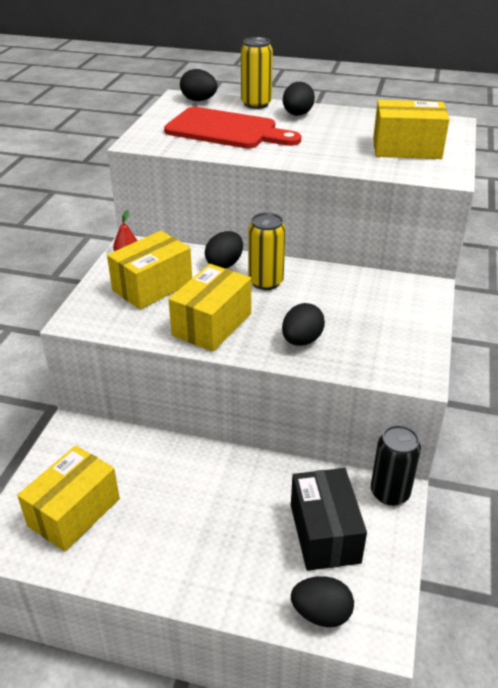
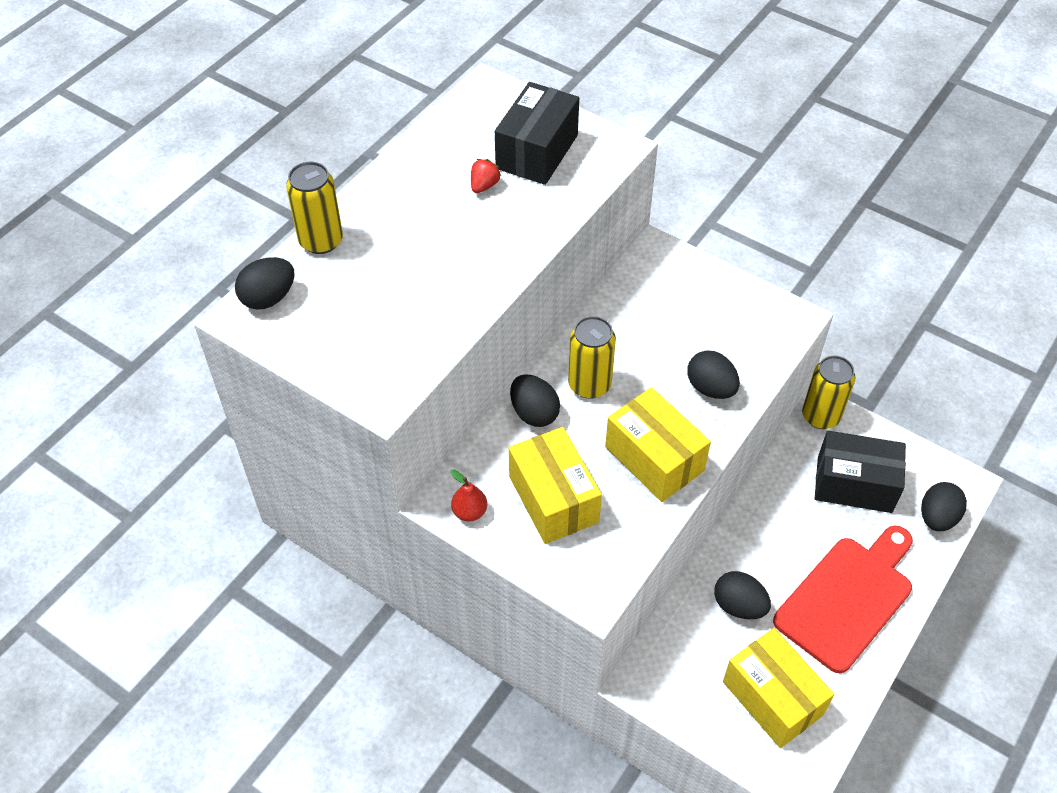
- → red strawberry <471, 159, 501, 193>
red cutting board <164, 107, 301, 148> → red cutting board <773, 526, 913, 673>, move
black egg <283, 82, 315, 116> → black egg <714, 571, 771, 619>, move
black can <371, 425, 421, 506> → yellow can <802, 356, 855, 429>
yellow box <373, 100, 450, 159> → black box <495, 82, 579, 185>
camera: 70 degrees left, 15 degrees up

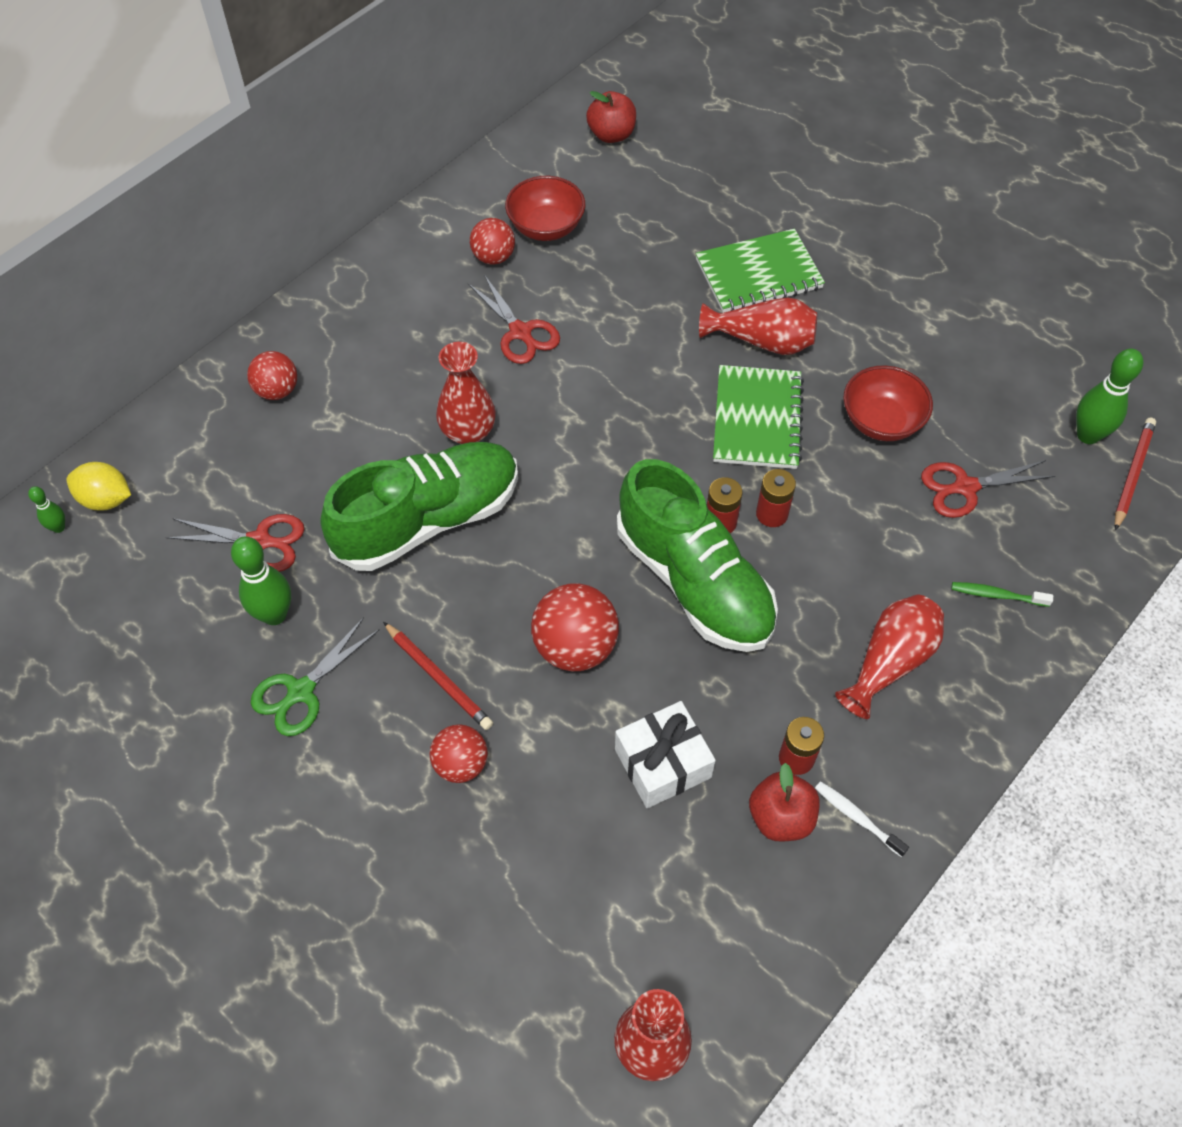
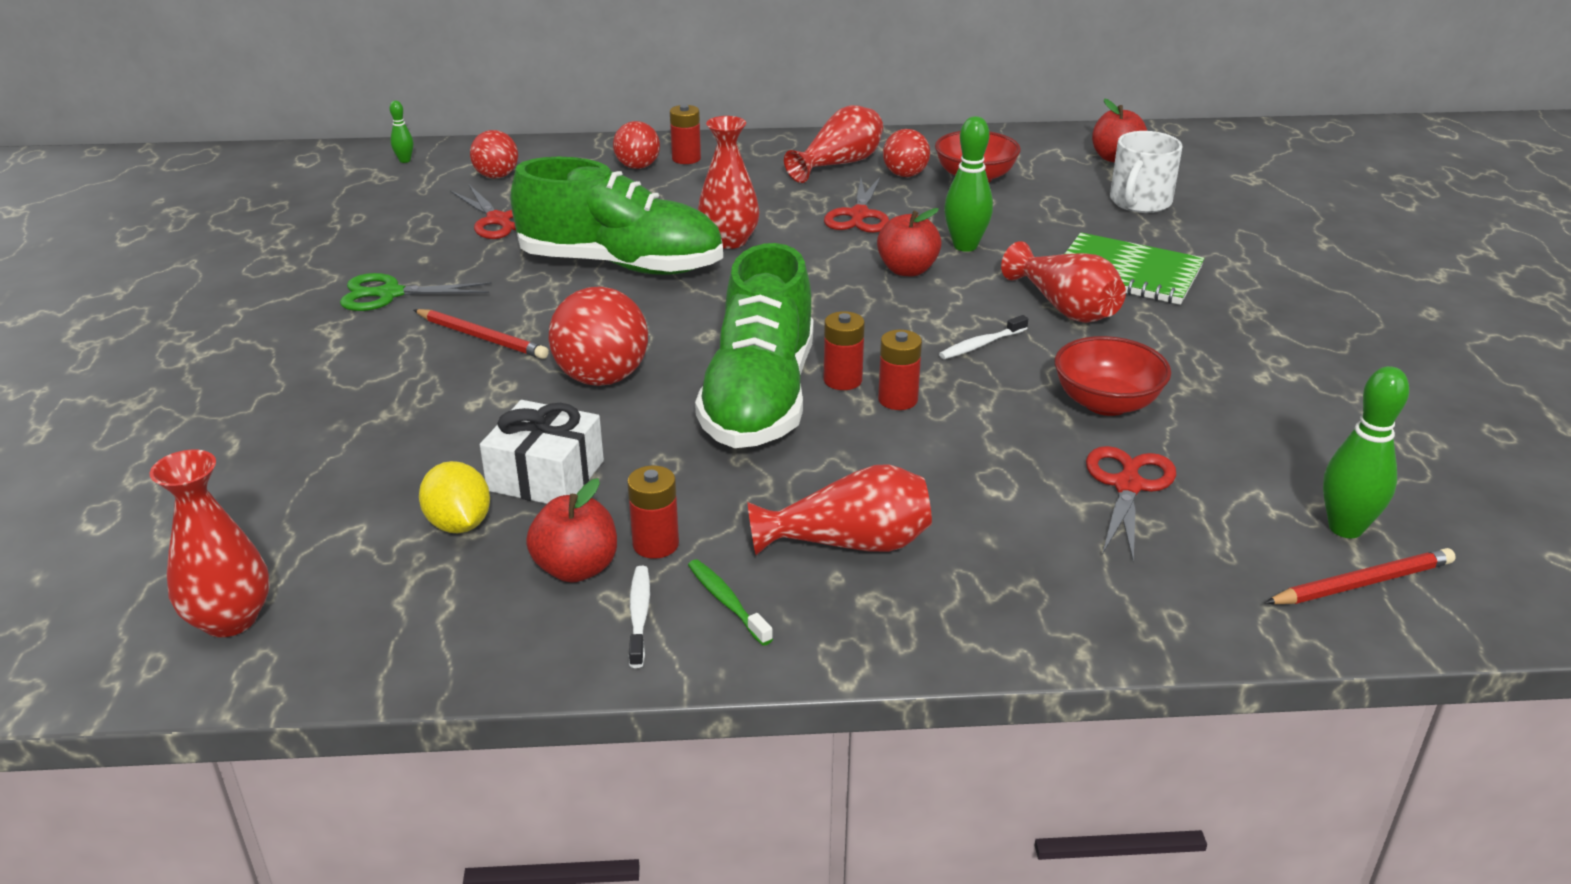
- → red battery <670, 105, 701, 164>
- → red vase <784, 105, 883, 183>
- → red apple <877, 208, 942, 276>
- → white mug <1110, 131, 1182, 213>
yellow lemon <66, 462, 131, 511> → yellow lemon <419, 461, 490, 533>, move
green bowling pin <231, 537, 291, 625> → green bowling pin <944, 116, 993, 252>, move
red ball <429, 724, 488, 783> → red ball <470, 130, 518, 178>, move
green toothbrush <952, 582, 1053, 607> → green toothbrush <688, 559, 773, 646>, move
green notebook <713, 365, 804, 469> → white toothbrush <939, 315, 1028, 359>
red pencil <383, 622, 493, 730> → red pencil <414, 309, 549, 359>, 60 degrees counterclockwise
red scissors <921, 460, 1055, 518> → red scissors <1086, 446, 1176, 563>, 75 degrees clockwise
camera: 45 degrees right, 25 degrees down

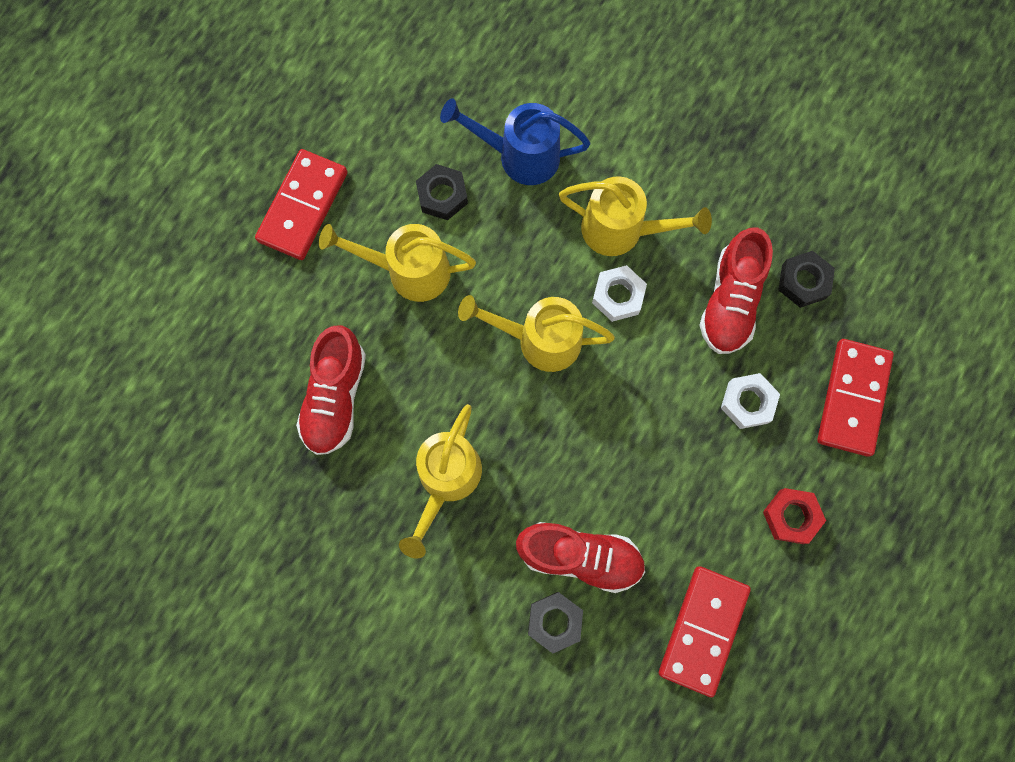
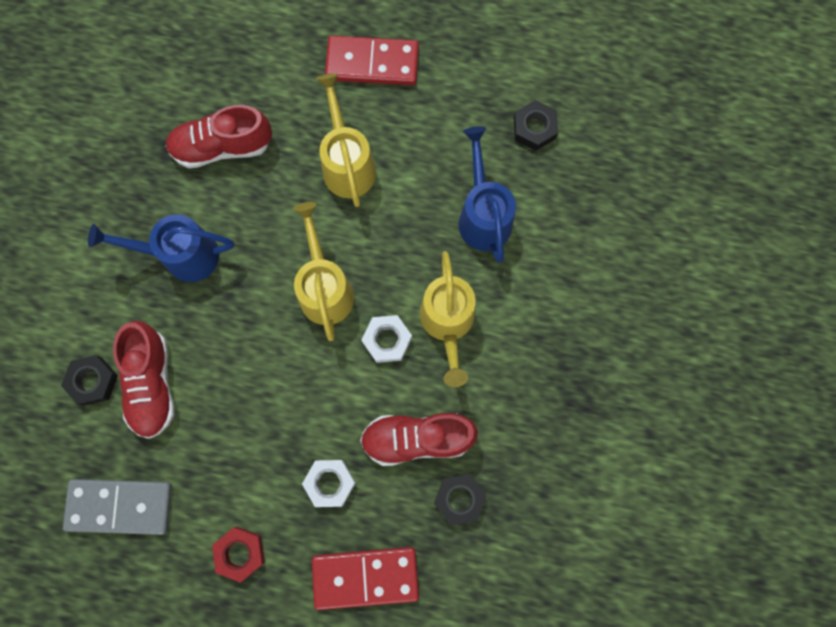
black nut <416, 164, 468, 220> → black nut <514, 100, 558, 151>, move
yellow watering can <399, 404, 482, 559> → blue watering can <88, 214, 234, 282>
red domino <659, 566, 751, 697> → grey domino <63, 479, 172, 535>
camera: 70 degrees right, 0 degrees up

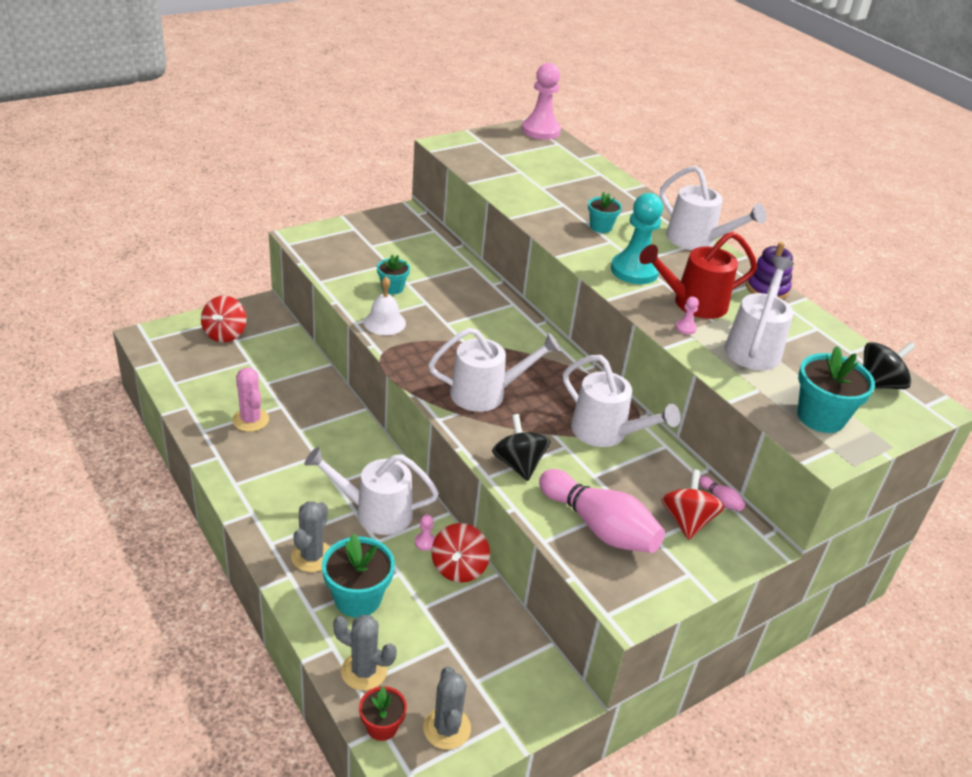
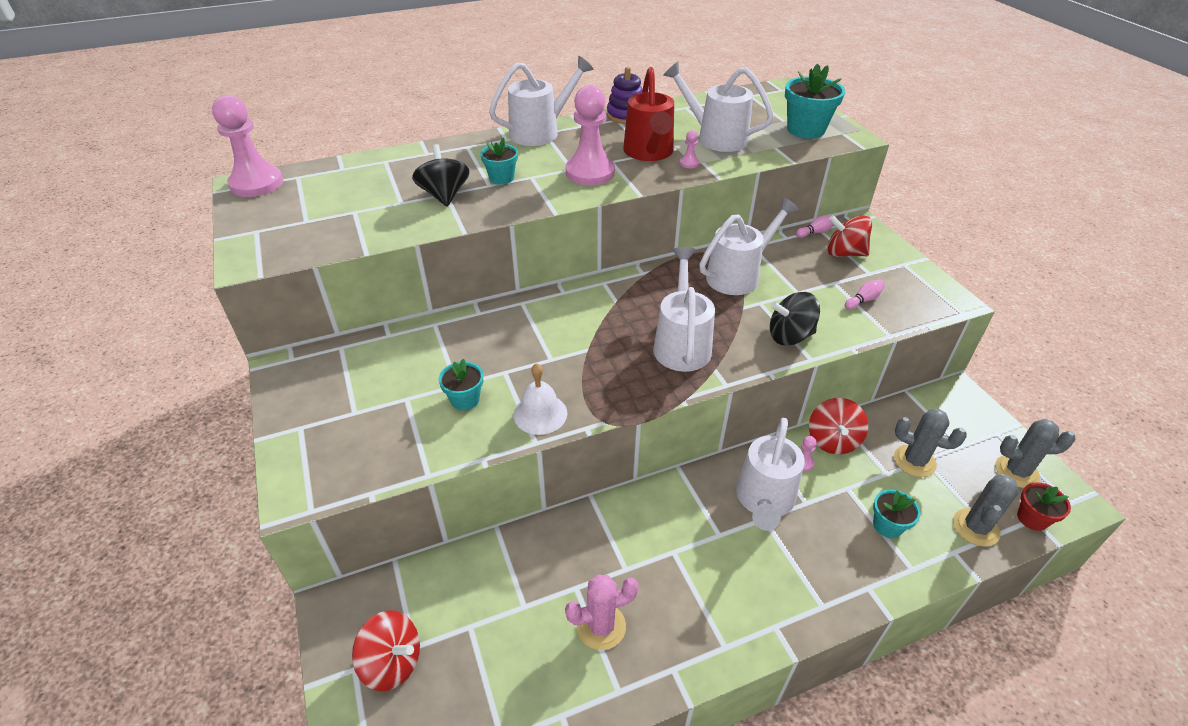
grey cactus <291, 501, 330, 572> → grey cactus <894, 409, 967, 477>, move
black spinning top <863, 342, 916, 389> → black spinning top <412, 144, 470, 207>, move
turquoise pawn <611, 193, 663, 284> → pink pawn <566, 85, 615, 186>
red spinning top <431, 523, 490, 583> → red spinning top <809, 398, 868, 454>, 75 degrees clockwise
turquoise flower pot <322, 533, 395, 618> → turquoise flower pot <873, 489, 920, 538>, x0.59
pink bowling pin <539, 469, 665, 553> → pink bowling pin <845, 280, 885, 310>, x0.40
camera: 75 degrees left, 5 degrees up

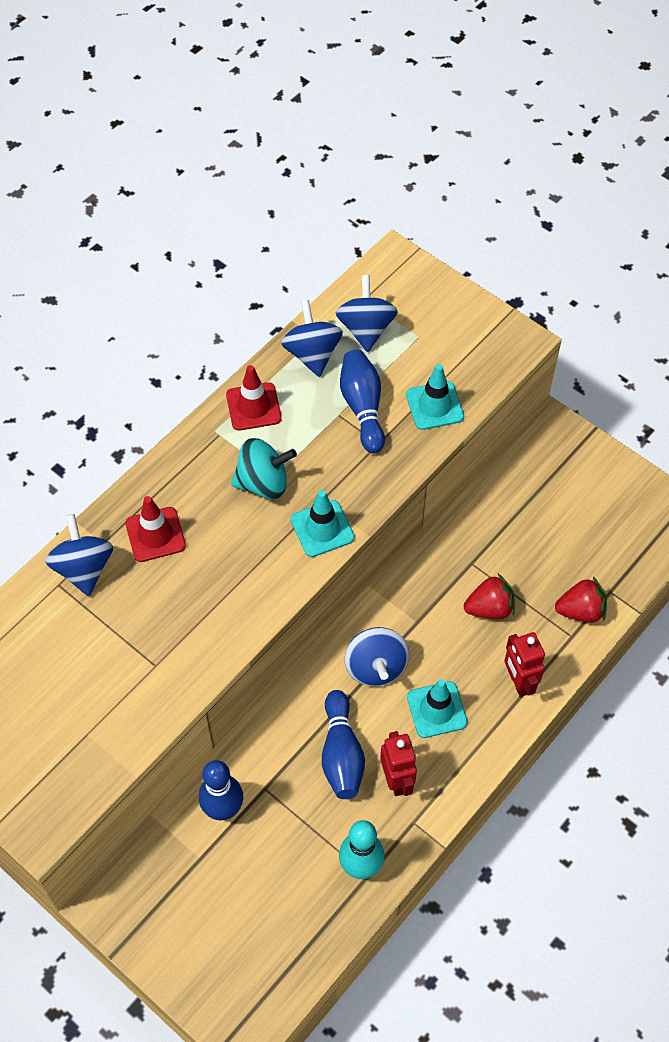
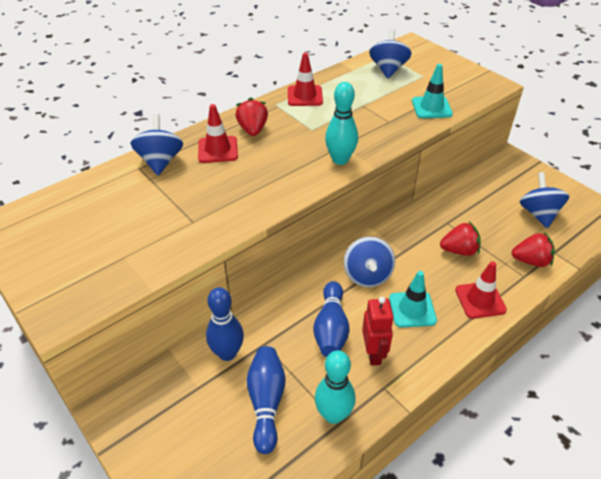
turquoise spinning top <231, 438, 297, 499> → -
- → red strawberry <235, 97, 268, 136>
blue spinning top <281, 300, 343, 377> → blue spinning top <520, 172, 569, 228>, move
blue bowling pin <340, 350, 385, 453> → blue bowling pin <247, 346, 286, 454>, move
turquoise traffic cone <291, 490, 355, 557> → turquoise bowling pin <325, 82, 358, 165>
red robot <504, 632, 545, 697> → red traffic cone <455, 261, 507, 319>
camera: 10 degrees right, 15 degrees down

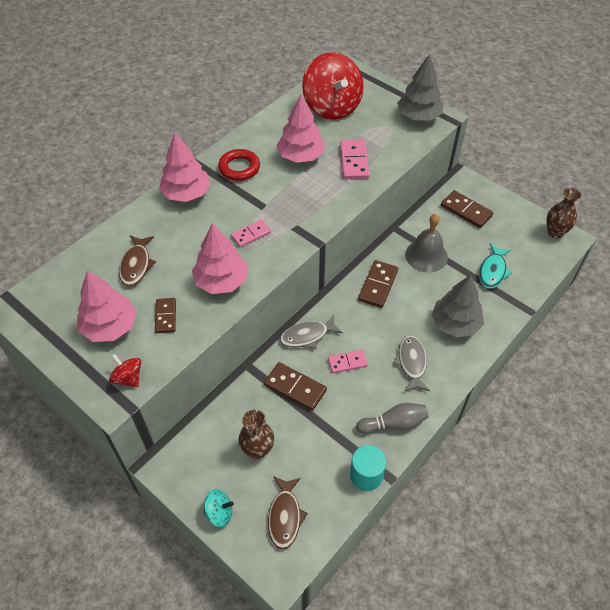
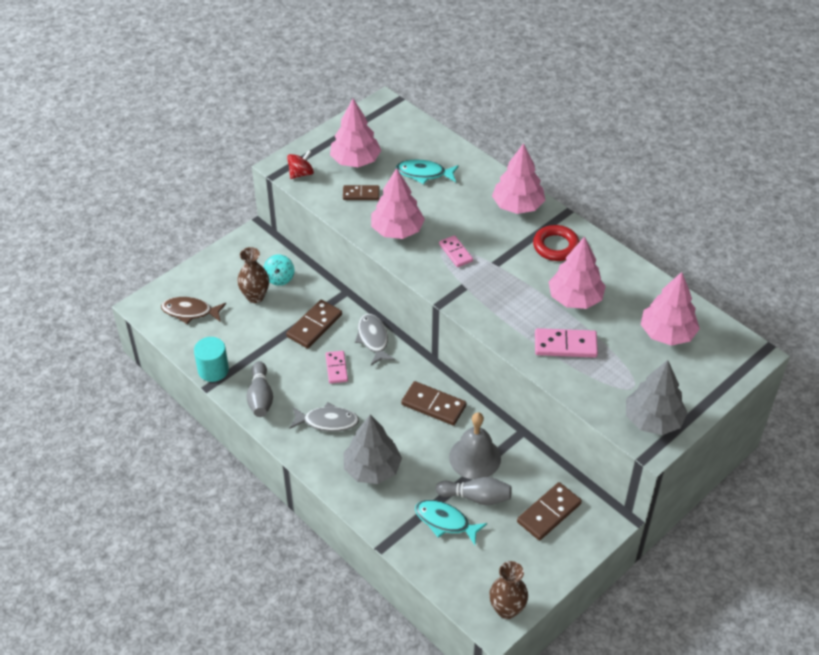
- → grey bowling pin <435, 477, 512, 505>
turquoise spinning top <203, 489, 234, 527> → turquoise spinning top <264, 254, 295, 286>, move
red spinning top <302, 52, 364, 120> → pink tree <641, 272, 700, 346>
brown fish <119, 235, 156, 286> → turquoise fish <396, 160, 459, 184>
camera: 95 degrees right, 5 degrees down

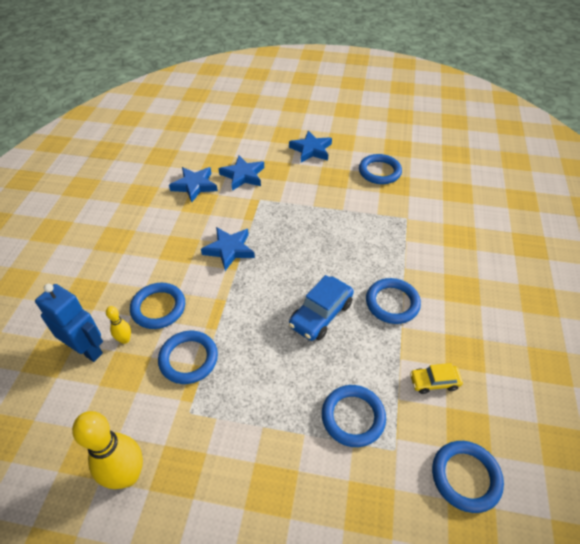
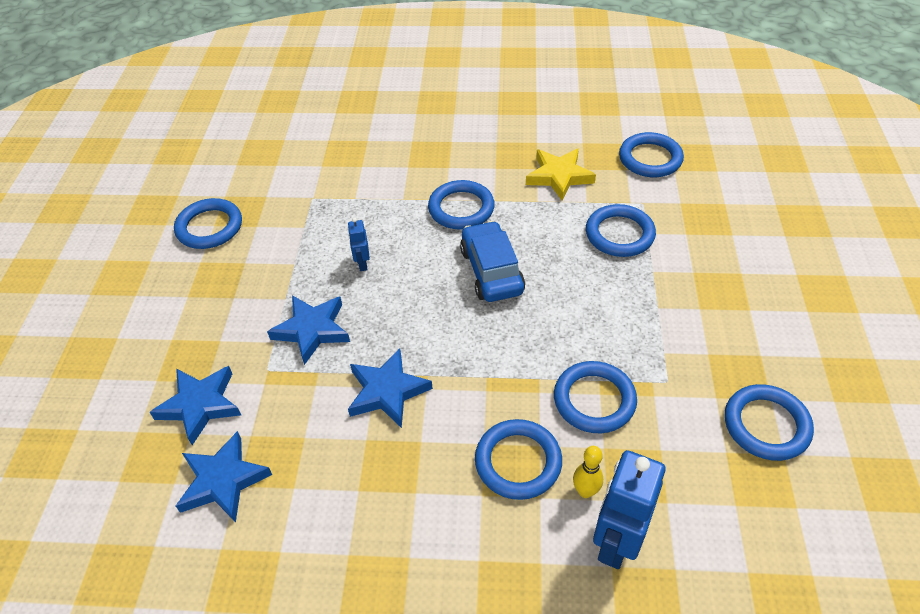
- → blue robot <348, 218, 370, 271>
blue star <289, 131, 332, 162> → blue star <267, 295, 350, 365>, move
yellow bowling pin <72, 411, 143, 489> → blue ring <725, 384, 814, 461>
yellow car <410, 363, 463, 394> → yellow star <526, 149, 596, 201>
blue car <289, 275, 354, 341> → blue car <460, 221, 525, 302>, 135 degrees counterclockwise
camera: 95 degrees left, 0 degrees up

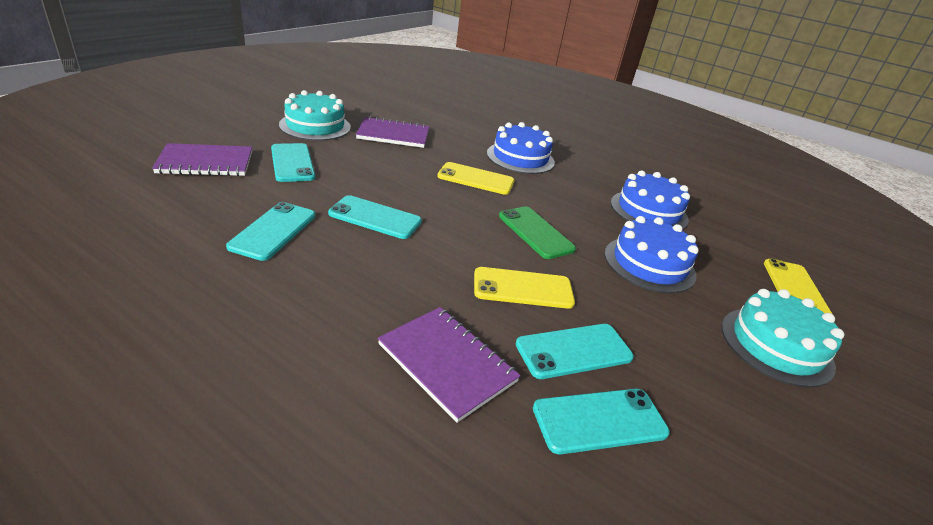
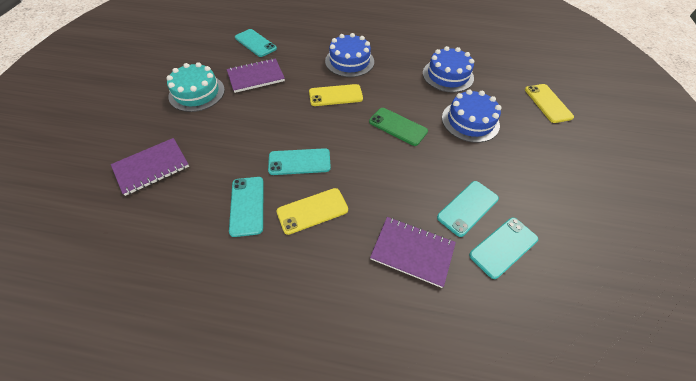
turquoise cake <722, 289, 844, 388> → -
turquoise phone <271, 143, 315, 182> → turquoise phone <235, 29, 277, 57>, move
yellow phone <474, 267, 575, 309> → yellow phone <277, 188, 348, 235>, move
camera: 20 degrees left, 20 degrees up

